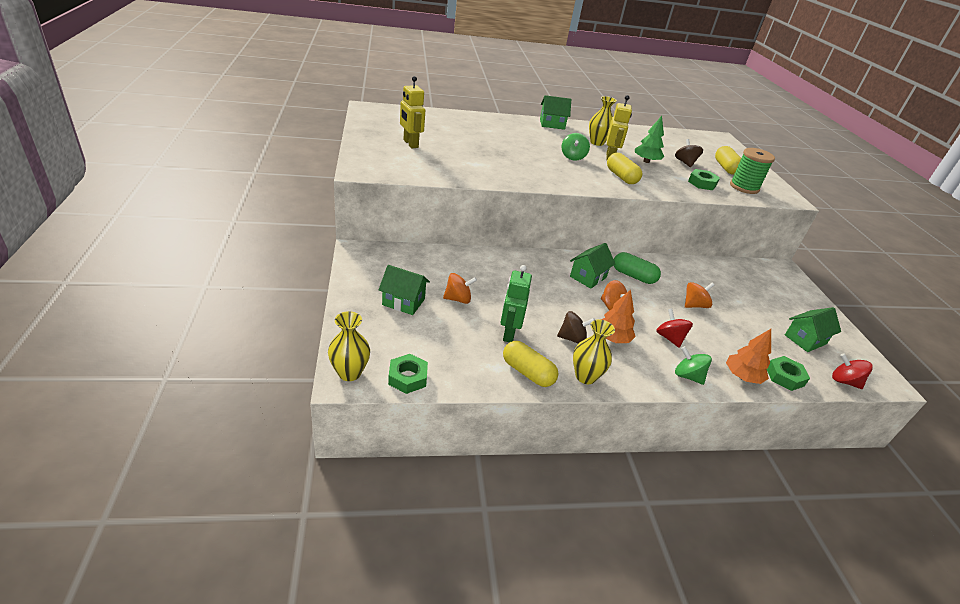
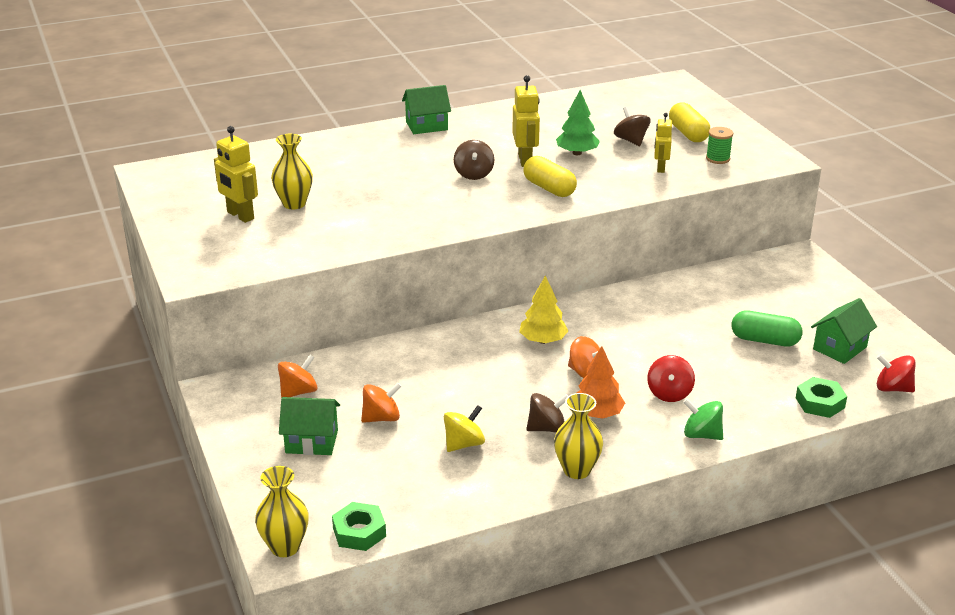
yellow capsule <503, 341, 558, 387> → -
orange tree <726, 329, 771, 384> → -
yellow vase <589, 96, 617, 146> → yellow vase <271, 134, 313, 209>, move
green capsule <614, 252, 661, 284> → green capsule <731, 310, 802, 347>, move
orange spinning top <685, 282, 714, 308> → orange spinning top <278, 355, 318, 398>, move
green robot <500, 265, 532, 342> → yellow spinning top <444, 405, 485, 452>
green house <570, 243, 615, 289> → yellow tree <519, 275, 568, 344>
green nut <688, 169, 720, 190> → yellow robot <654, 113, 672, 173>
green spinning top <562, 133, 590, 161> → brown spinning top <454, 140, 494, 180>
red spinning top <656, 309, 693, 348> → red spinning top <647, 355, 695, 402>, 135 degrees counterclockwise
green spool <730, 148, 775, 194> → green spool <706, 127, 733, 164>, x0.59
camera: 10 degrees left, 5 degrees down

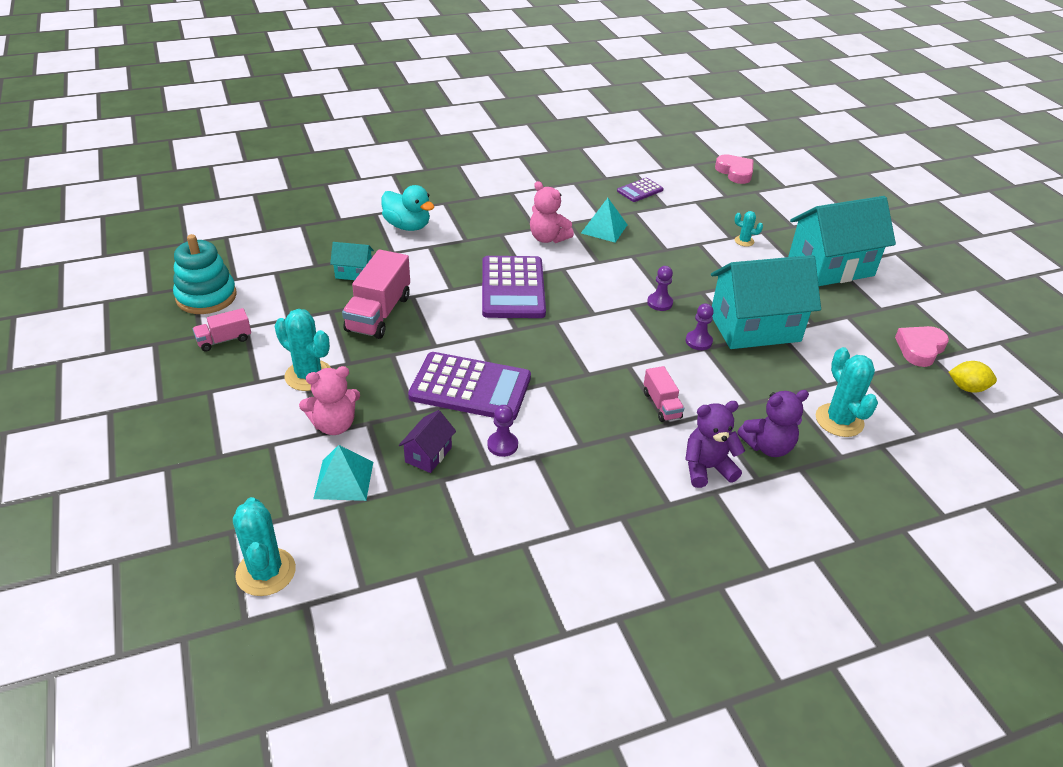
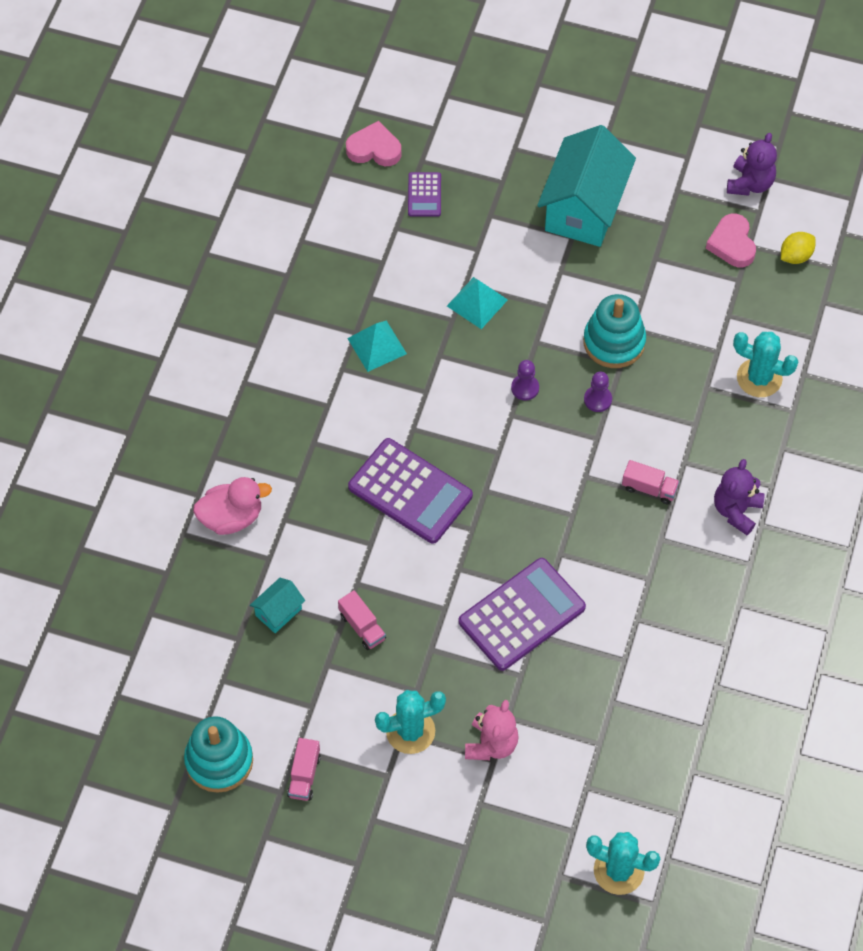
purple house <399, 410, 456, 473> → -
purple pawn <487, 405, 518, 457> → -
pink teddy bear <530, 181, 574, 243> → -
turquoise cactus <734, 211, 763, 247> → -
turquoise pyramid <313, 445, 373, 501> → turquoise pyramid <447, 277, 508, 329>, move
purple calculator <617, 178, 663, 202> → purple calculator <408, 172, 441, 217>, move
purple teddy bear <737, 390, 809, 457> → purple teddy bear <727, 133, 777, 196>, move
turquoise house <711, 255, 821, 349> → turquoise stacking toy <583, 294, 646, 368>
turquoise duck <381, 185, 434, 231> → pink duck <193, 477, 272, 535>
pink truck <342, 249, 410, 339> → pink truck <338, 590, 386, 650>, x0.55
camera: 50 degrees left, 20 degrees up

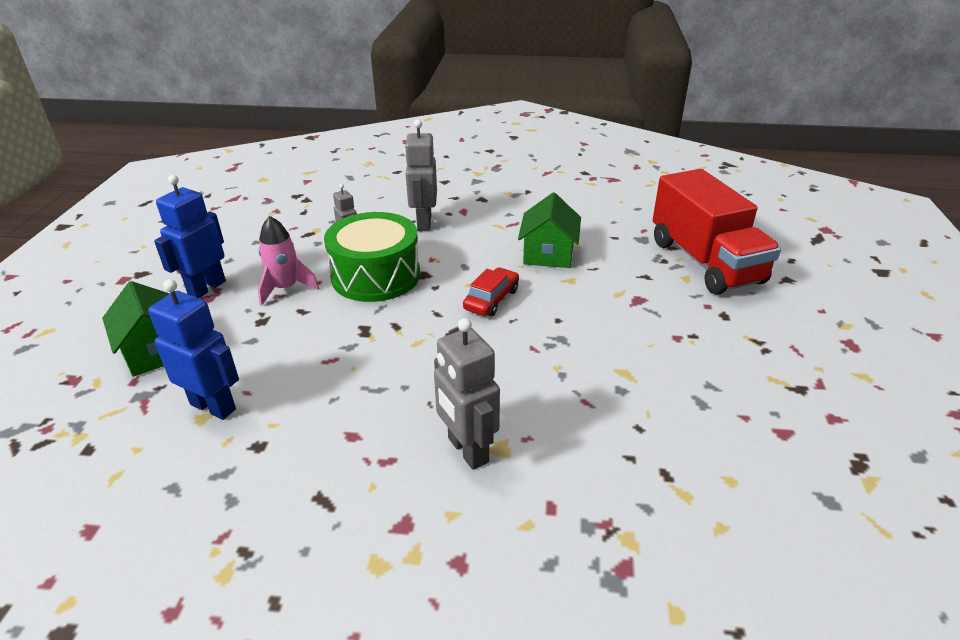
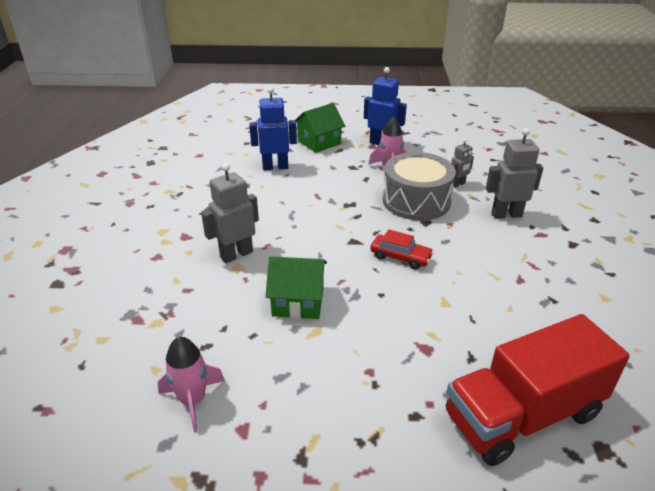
- → pink rocket <158, 337, 225, 433>
green house <518, 192, 581, 268> → green house <266, 256, 327, 319>, move
green drum <324, 212, 420, 302> → grey drum <383, 152, 456, 220>
blue robot <148, 279, 239, 420> → blue robot <249, 87, 297, 170>, 120 degrees counterclockwise
camera: 85 degrees right, 0 degrees up

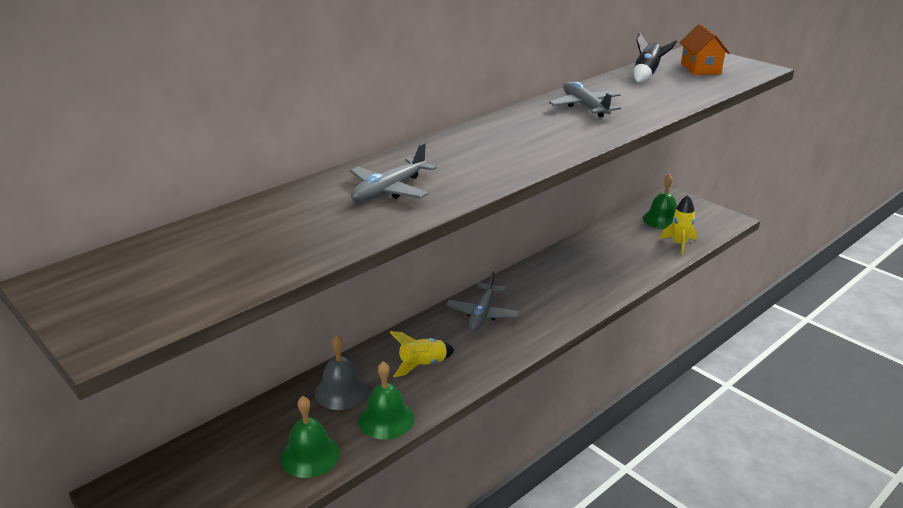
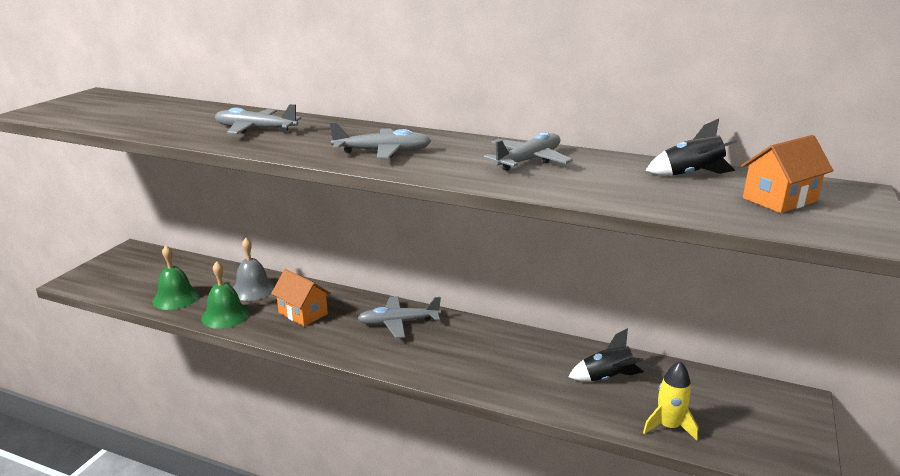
green bell <643, 174, 677, 229> → -
- → grey plane <330, 122, 431, 159>
- → black rocket <568, 328, 644, 381>
yellow rocket <390, 331, 454, 377> → orange house <271, 269, 331, 326>
camera: 65 degrees right, 5 degrees down

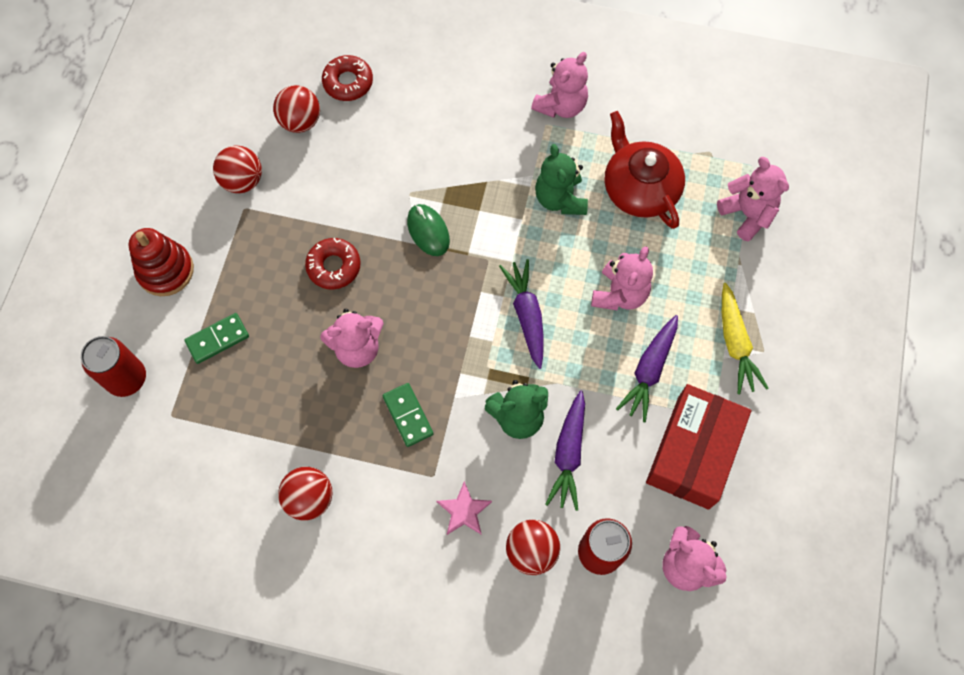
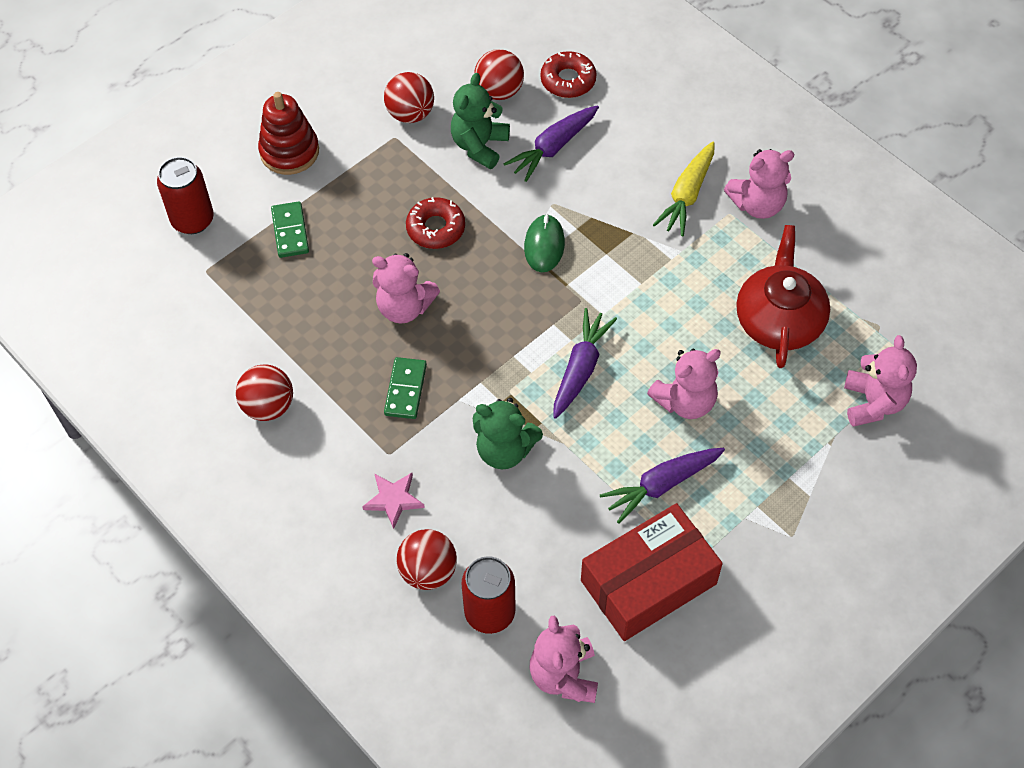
green teddy bear <535, 144, 588, 215> → green teddy bear <451, 73, 510, 169>, move
purple carrot <545, 391, 585, 511> → purple carrot <504, 105, 599, 182>, move
yellow carrot <722, 283, 769, 394> → yellow carrot <653, 142, 715, 236>, move
green domino <184, 313, 249, 364> → green domino <271, 201, 309, 258>, 75 degrees clockwise
camera: 35 degrees right, 10 degrees down

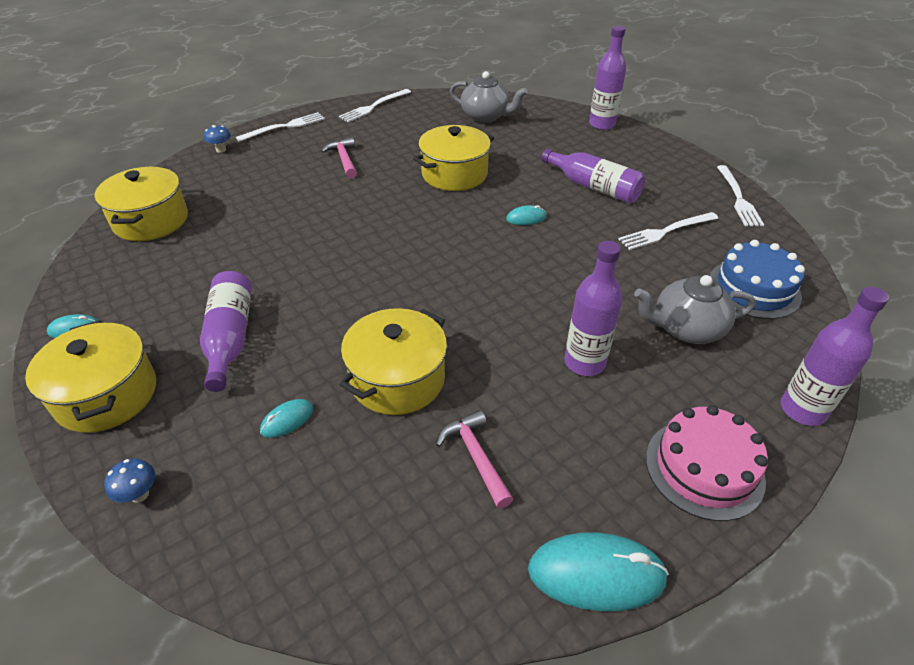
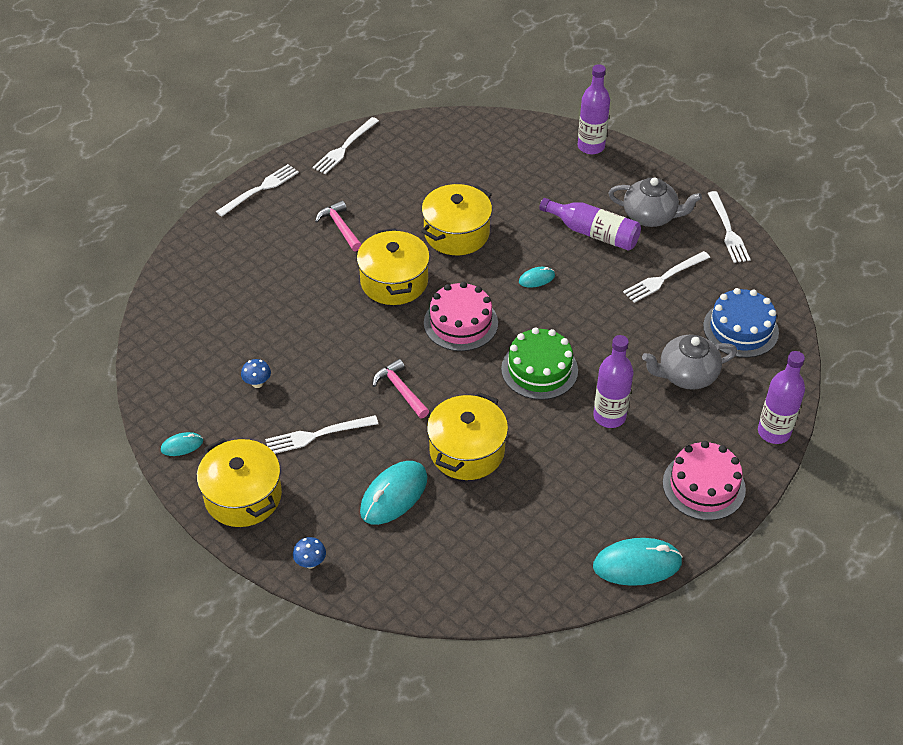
- → pink cake <424, 282, 498, 351>
- → green cake <501, 327, 578, 400>
yellow pot <94, 167, 188, 241> → yellow pot <357, 228, 430, 305>, move
blue mushroom <204, 125, 231, 153> → blue mushroom <241, 359, 271, 388>, move
pink hammer <436, 410, 513, 508> → pink hammer <372, 359, 429, 418>, move
grey teapot <450, 71, 528, 123> → grey teapot <608, 177, 702, 227>, move
purple bottle <200, 271, 252, 392> → white fork <265, 415, 378, 454>
turquoise mouse <260, 399, 314, 438> → turquoise mouse <360, 461, 427, 525>, x1.96
camera: 10 degrees left, 5 degrees up

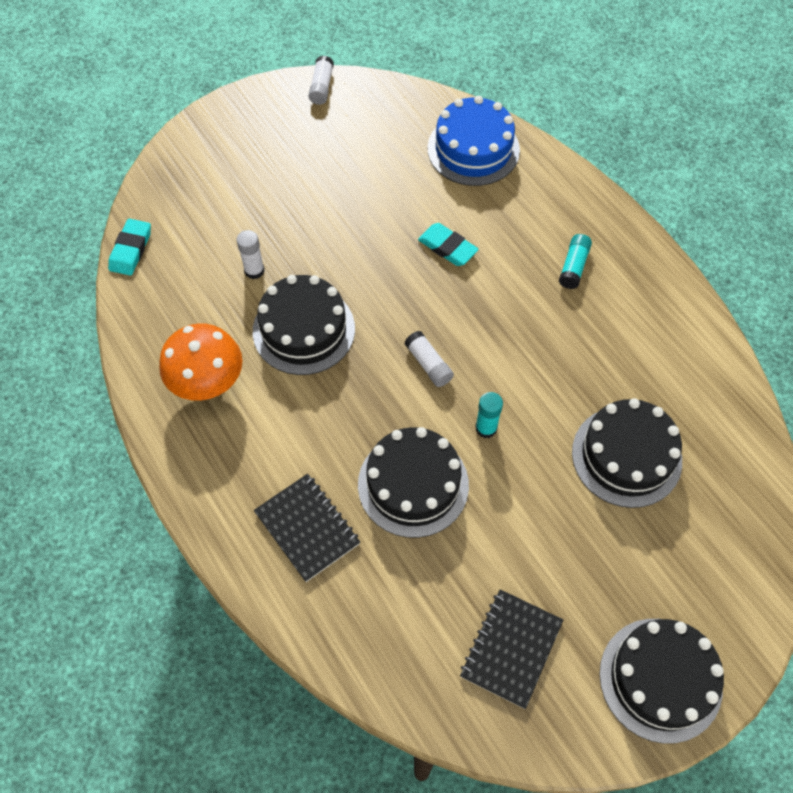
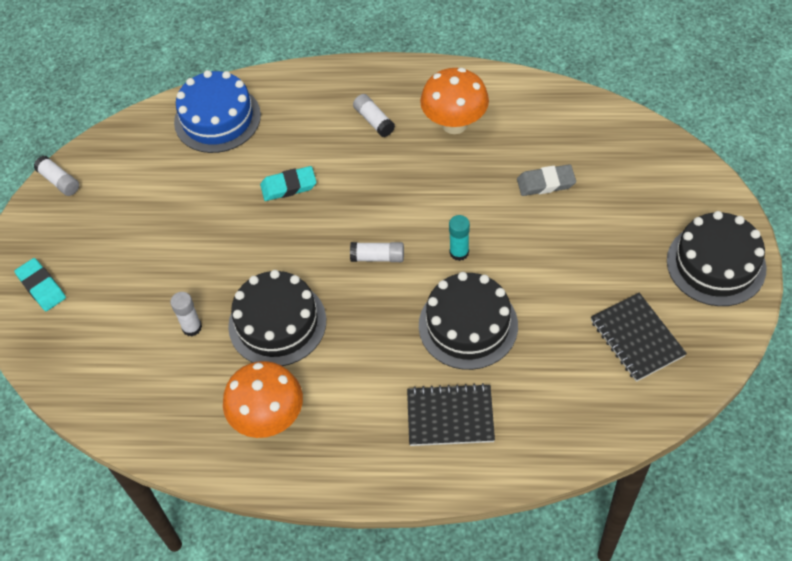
- → orange mushroom <420, 68, 489, 134>
turquoise eraser <108, 219, 151, 276> → turquoise eraser <14, 258, 66, 311>, move
black cake <572, 398, 682, 508> → grey eraser <517, 164, 576, 196>
turquoise glue stick <559, 234, 592, 289> → white glue stick <353, 94, 395, 137>
camera: 50 degrees left, 5 degrees down

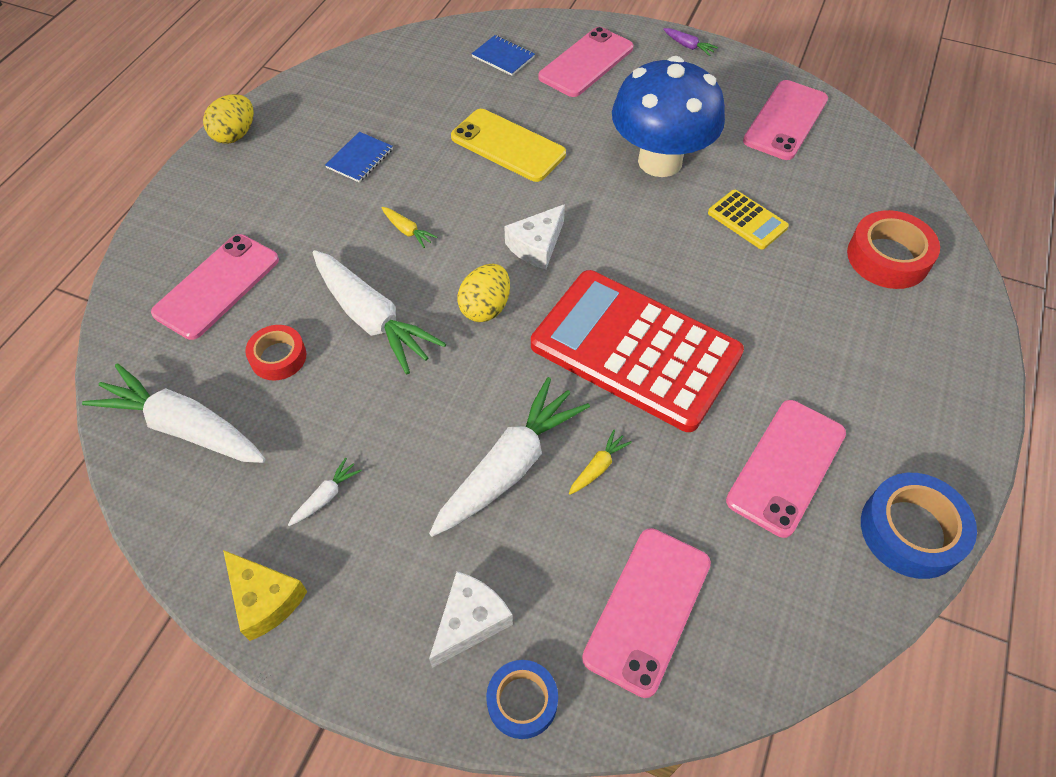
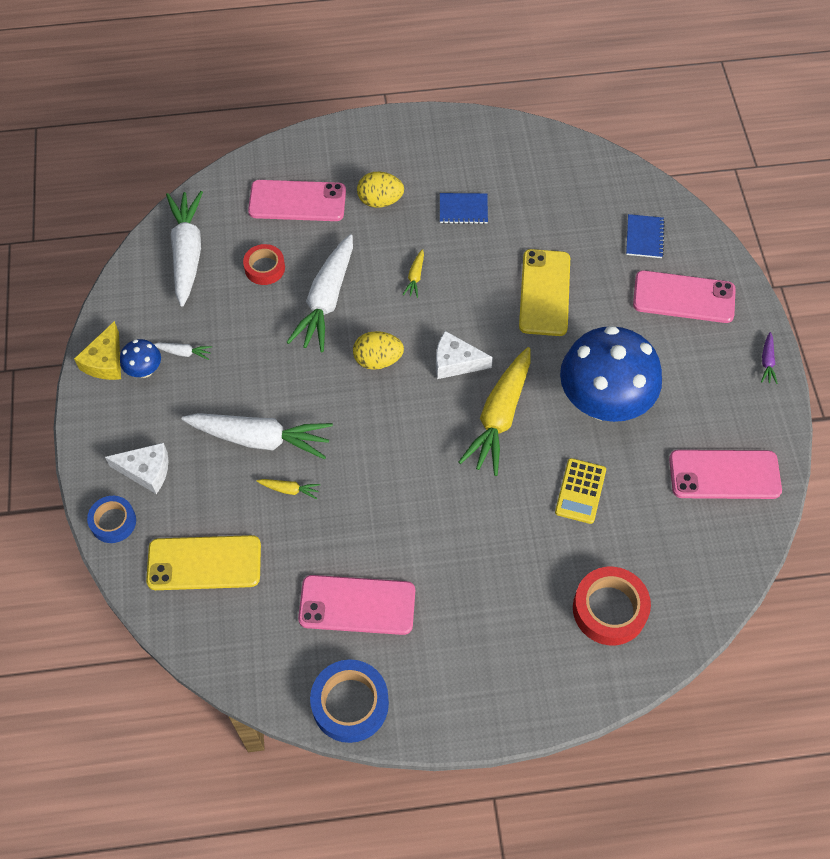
red calculator <531, 270, 744, 432> → -
- → blue mushroom <120, 339, 161, 378>
- → yellow carrot <459, 347, 531, 476>
yellow egg <203, 94, 254, 144> → yellow egg <357, 172, 404, 208>, move
pink phone <582, 528, 711, 698> → yellow phone <146, 535, 261, 590>
camera: 60 degrees right, 5 degrees up

